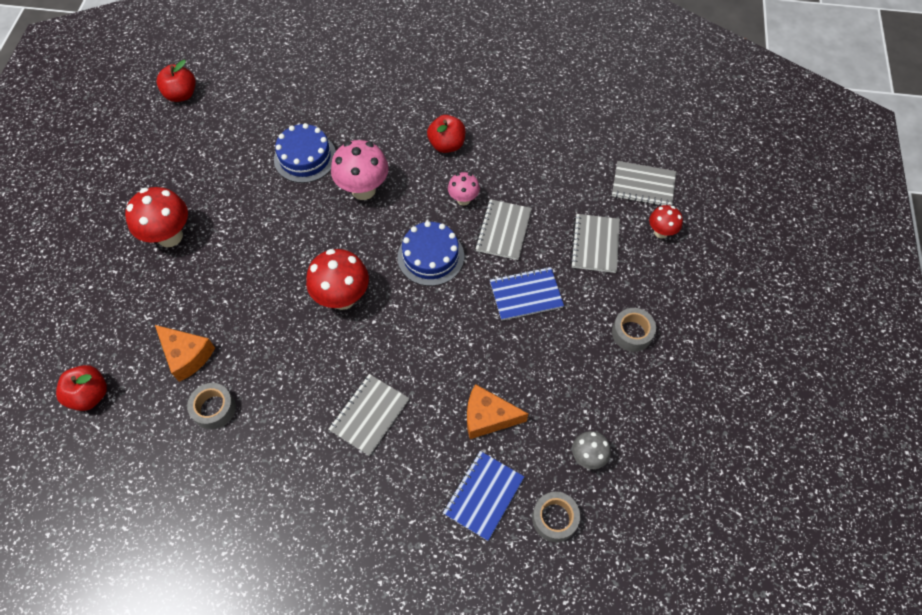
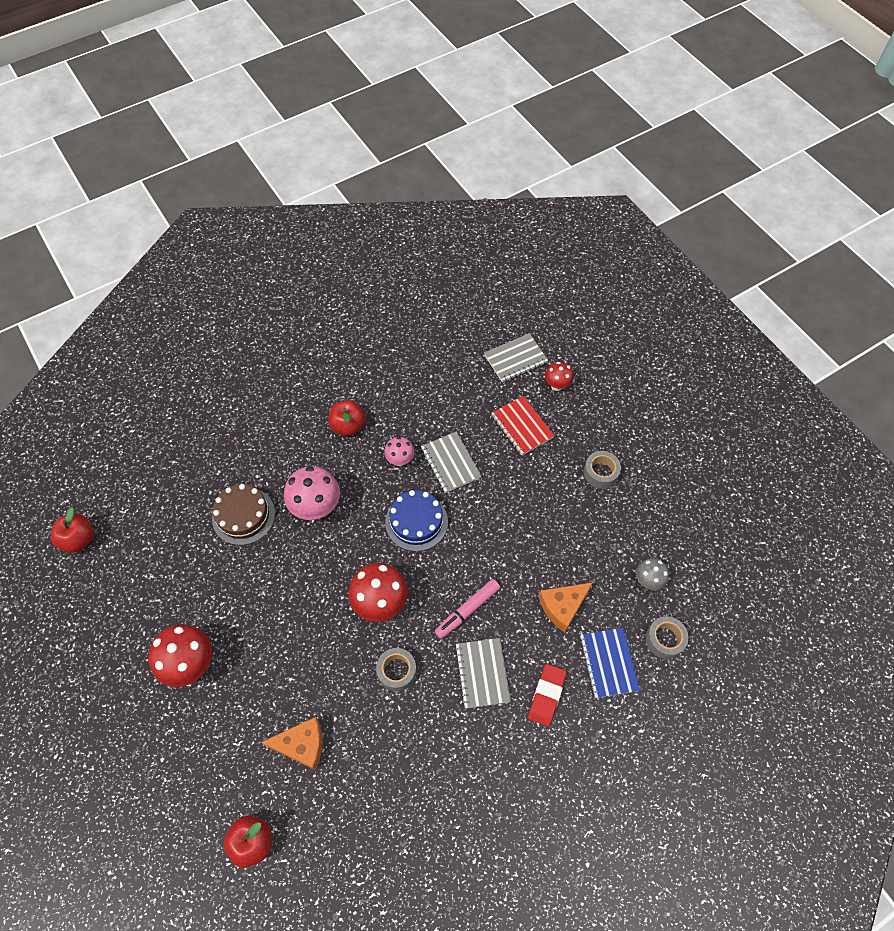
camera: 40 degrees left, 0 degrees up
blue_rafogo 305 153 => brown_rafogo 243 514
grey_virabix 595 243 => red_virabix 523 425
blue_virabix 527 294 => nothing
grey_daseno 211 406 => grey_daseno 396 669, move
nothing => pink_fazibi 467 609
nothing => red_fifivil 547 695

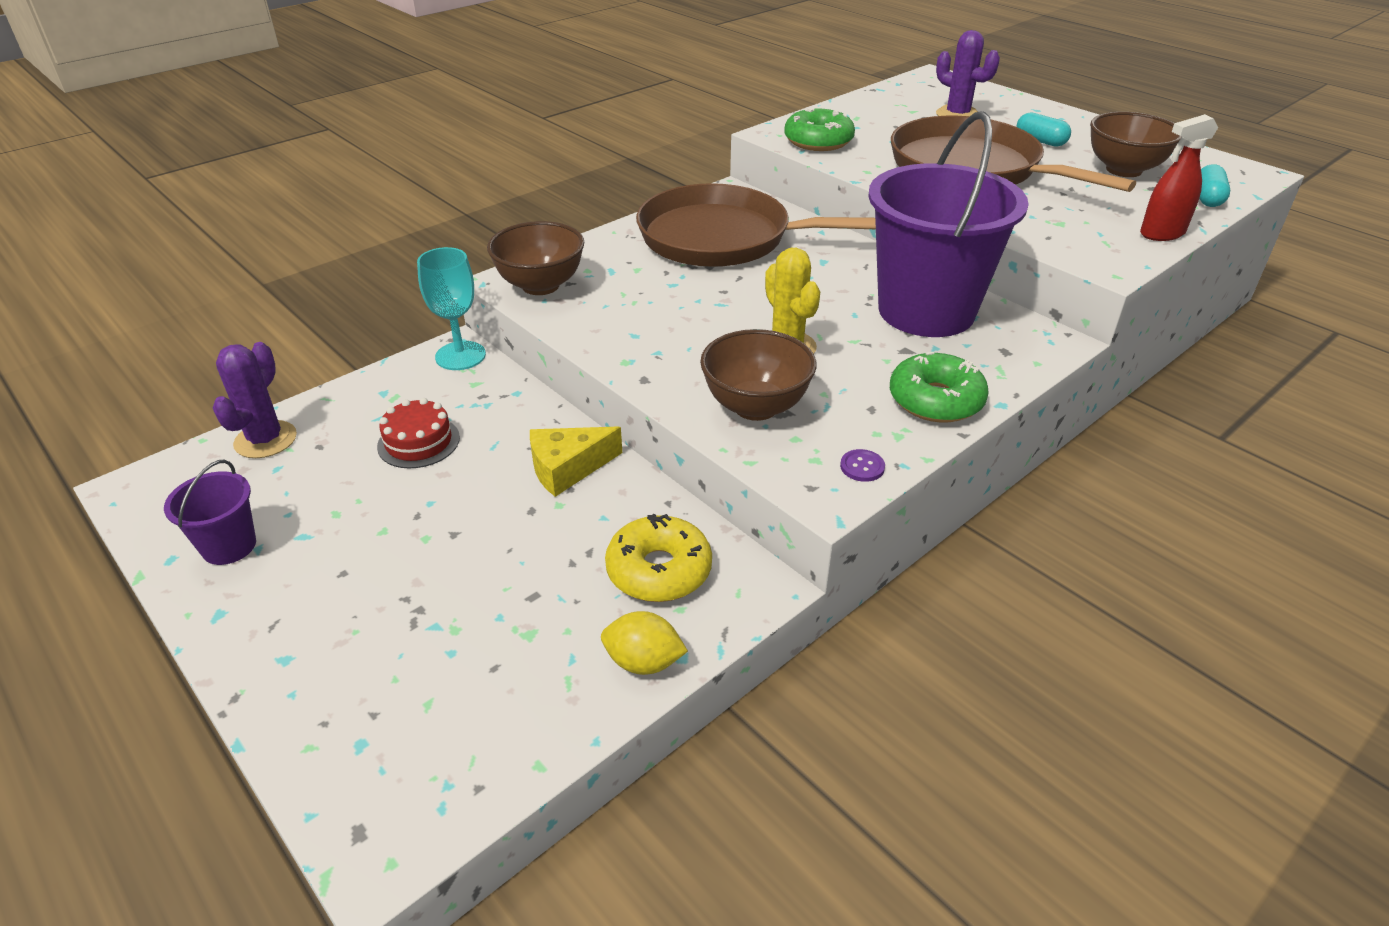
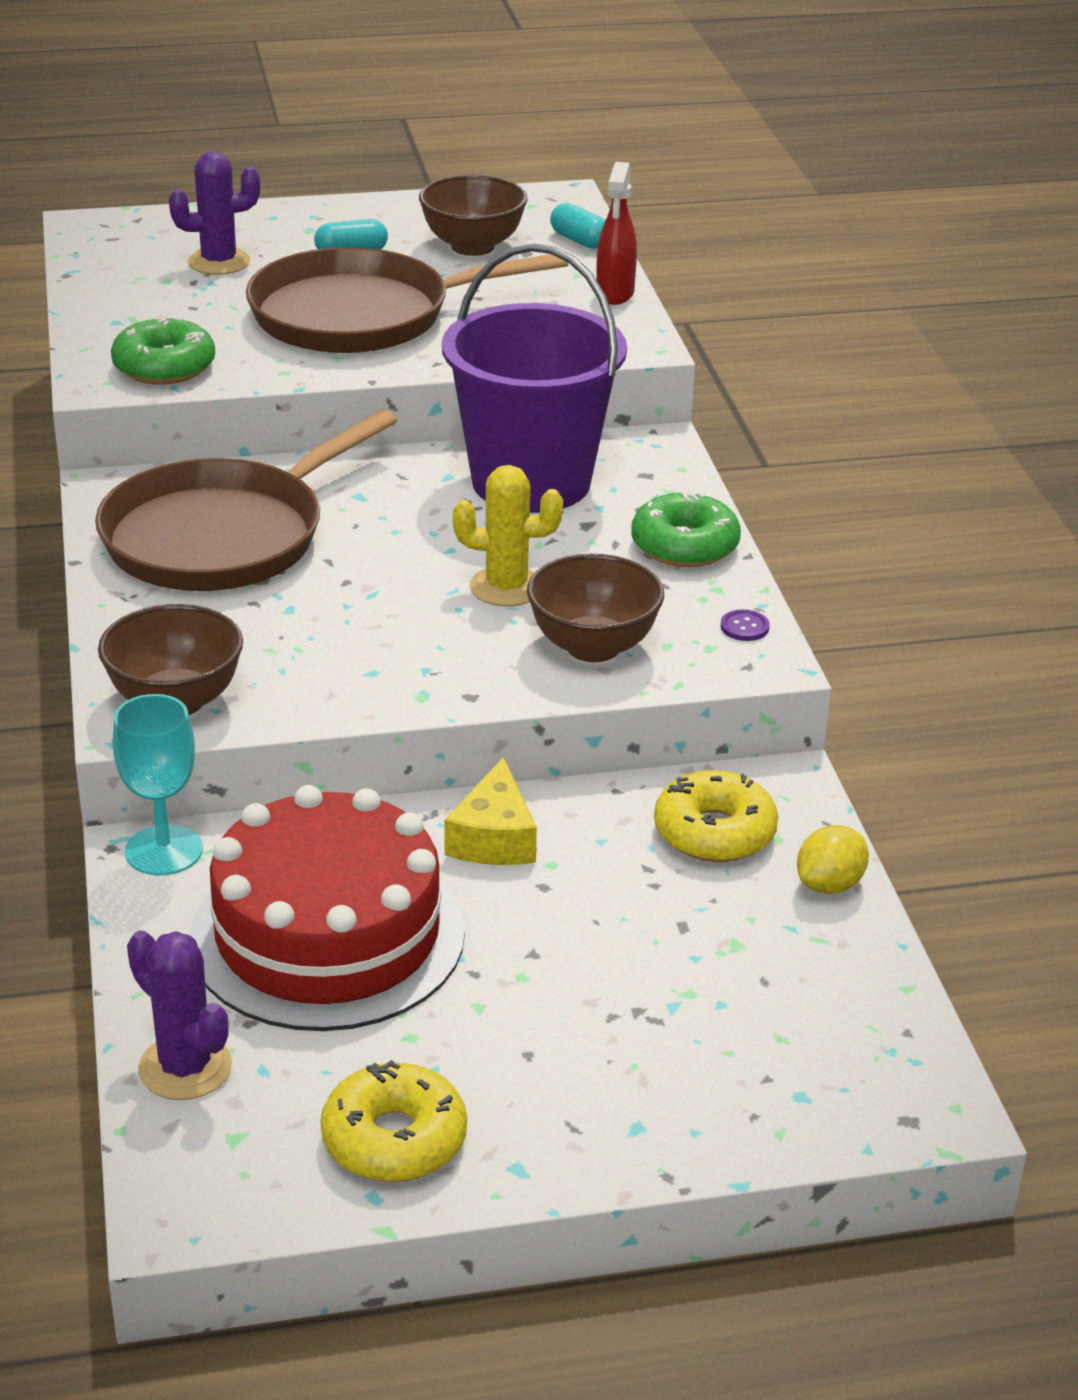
camera: 60 degrees left, 5 degrees down
red_rafogo 418 433 => red_rafogo 327 908, x2.36
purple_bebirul 210 512 => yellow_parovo 393 1121

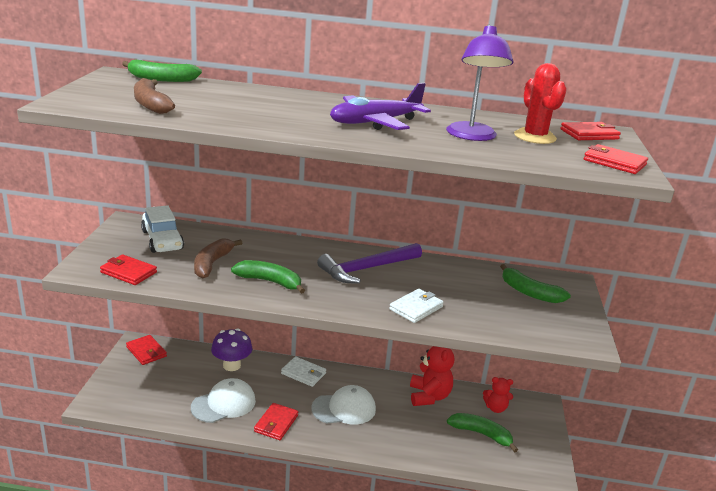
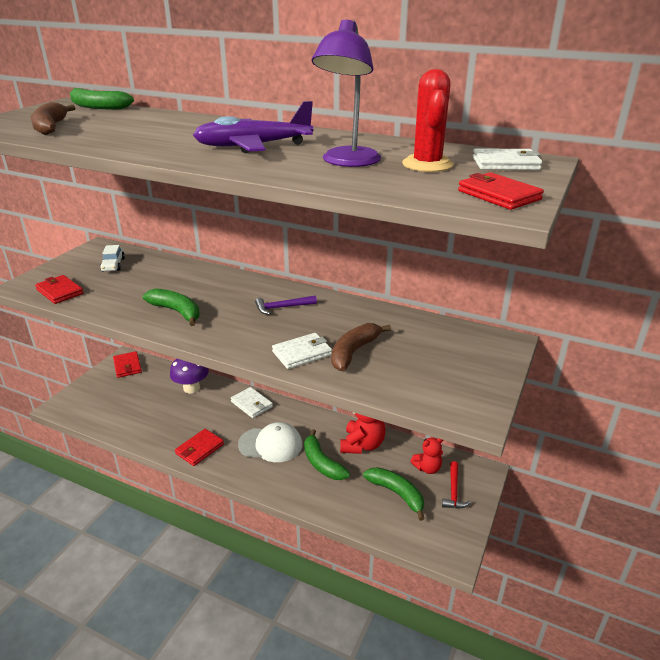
camera: 20 degrees right, 5 degrees up
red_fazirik 590 131 => white_fazirik 507 159
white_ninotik 162 229 => white_ninotik 112 258, x0.62
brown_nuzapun 218 259 => brown_nuzapun 361 347, move
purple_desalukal 369 263 => purple_desalukal 286 305, x0.53
green_nuzapun 535 283 => green_nuzapun 327 454, move
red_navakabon 498 395 => red_navakabon 426 455, 45 degrees counterclockwise
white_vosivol 223 400 => nothing
nothing => red_desalukal 456 485

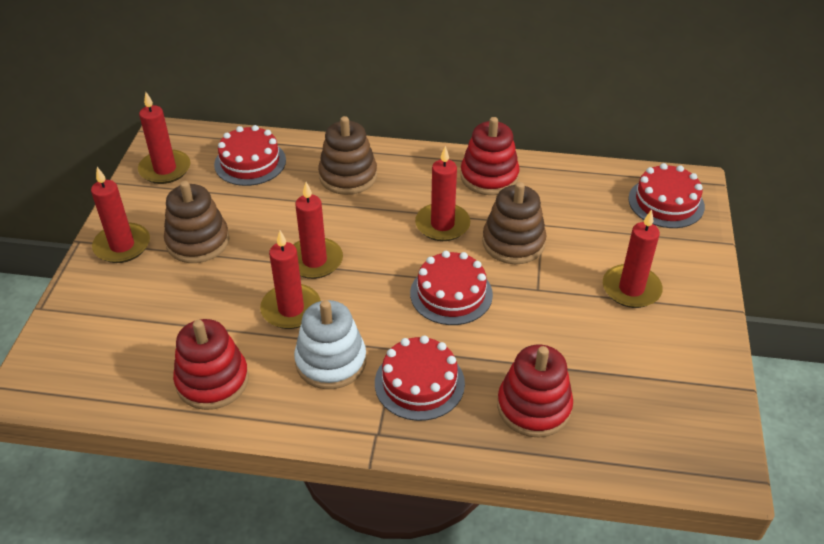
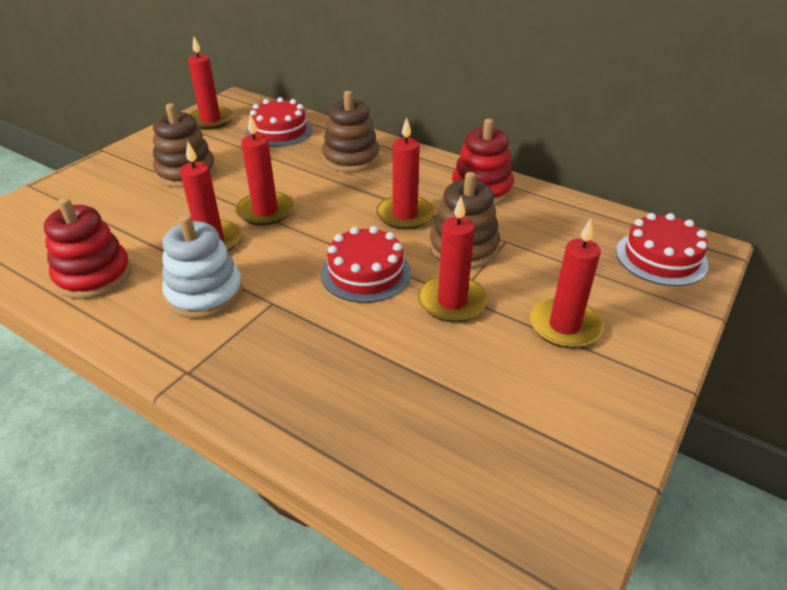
camera: 25 degrees right, 5 degrees down
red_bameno 120 215 => red_bameno 452 259, move
red_rafogo 420 378 => nothing
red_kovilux 535 391 => nothing

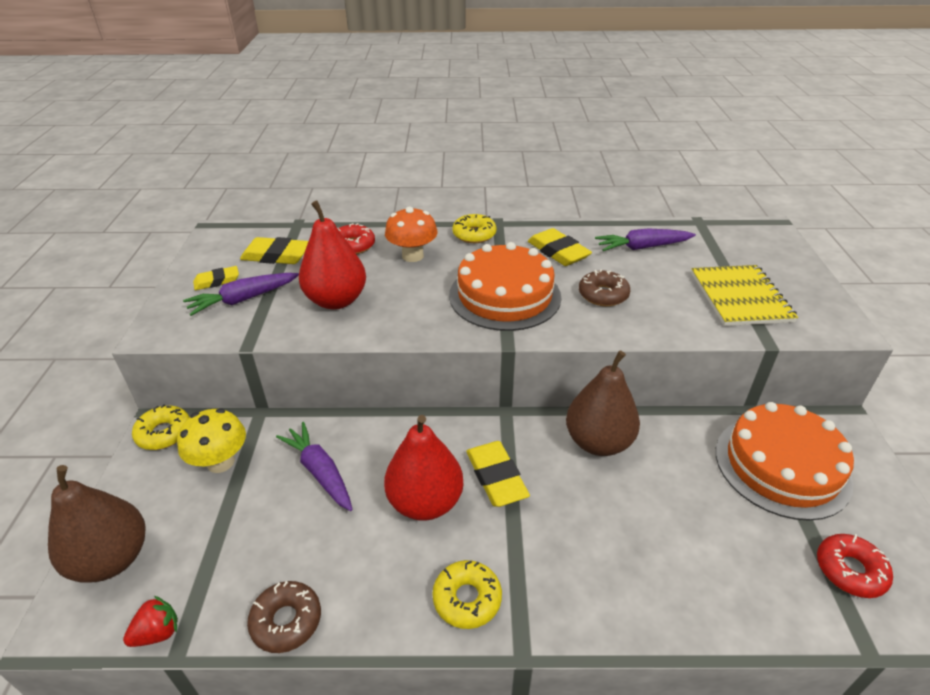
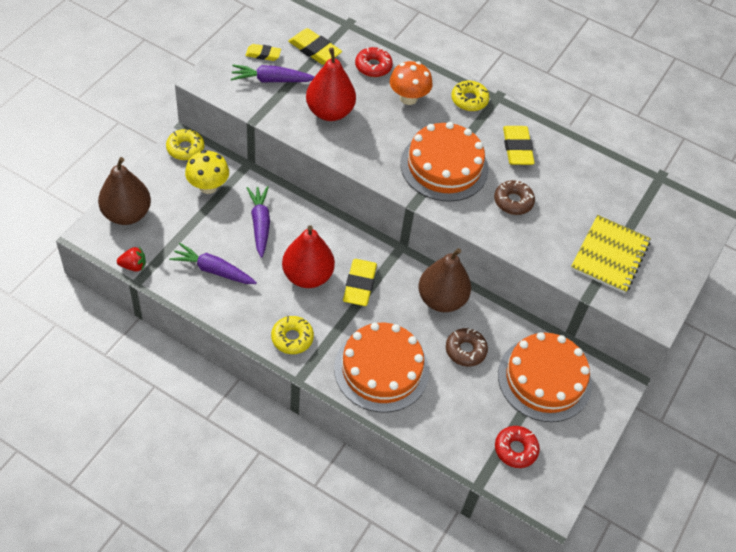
camera: 25 degrees right, 15 degrees up
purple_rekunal 645 239 => purple_rekunal 213 263, move
brown_parovo 284 617 => brown_parovo 467 347, move
nothing => orange_rafogo 381 367

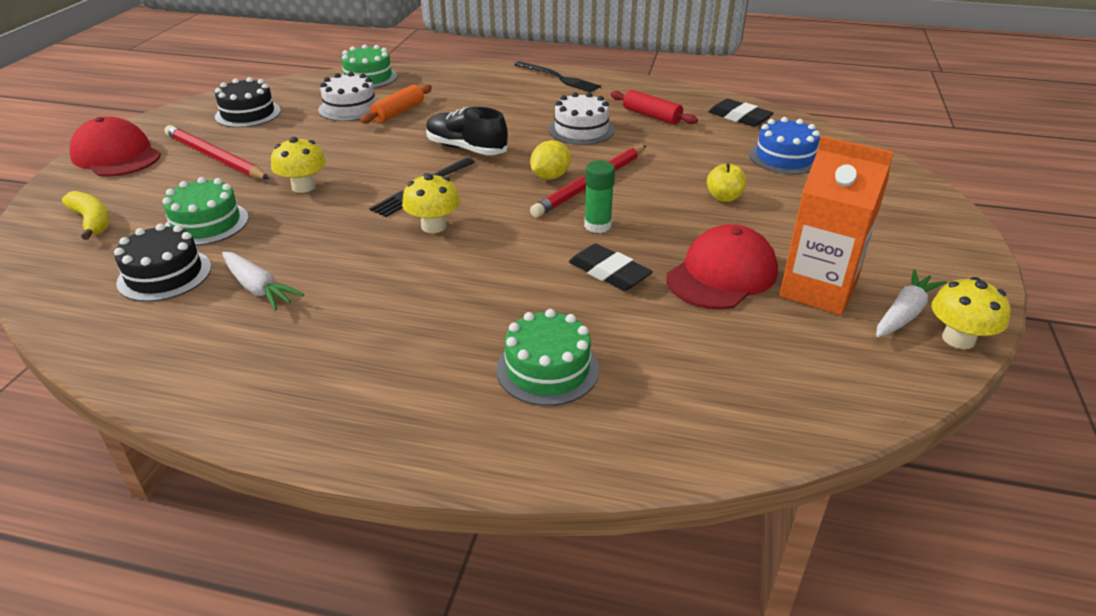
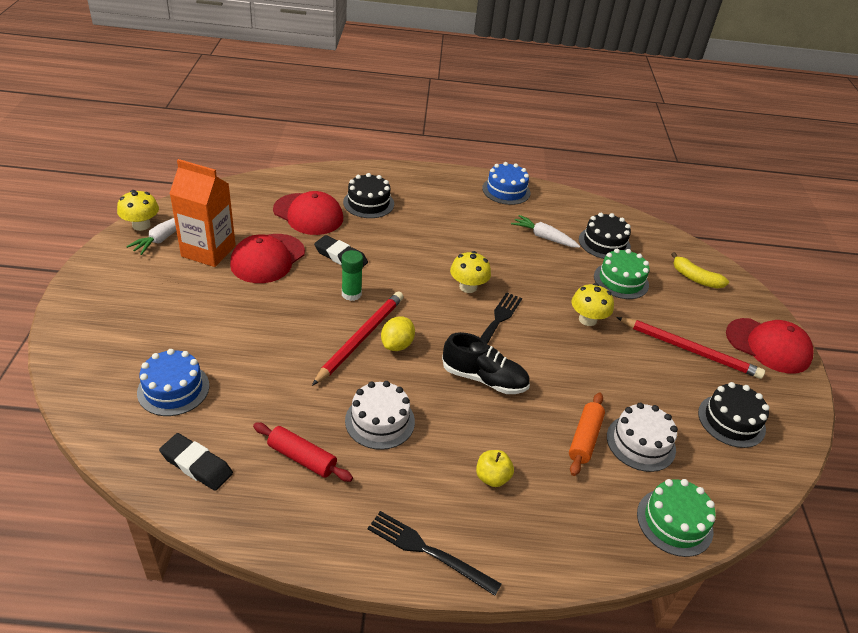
camera: 165 degrees right, 5 degrees up
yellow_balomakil 727 182 => yellow_balomakil 495 468, move
green_rafogo 547 357 => black_rafogo 368 195
nothing => blue_rafogo 506 183
nothing => red_vosivol 308 213

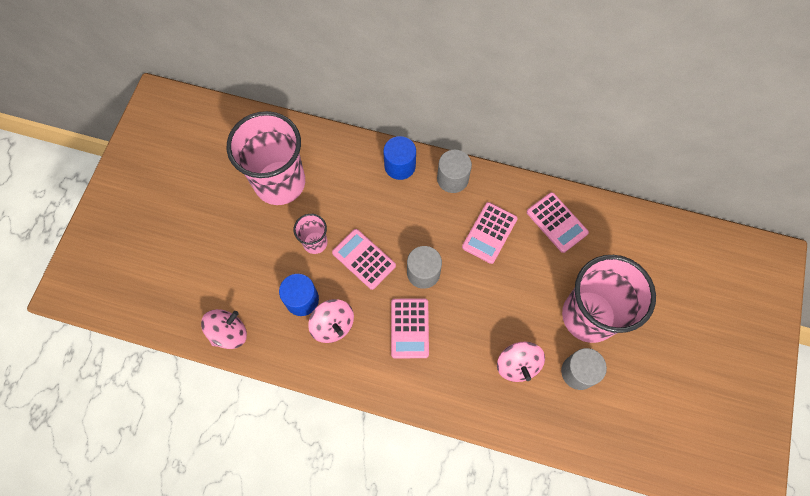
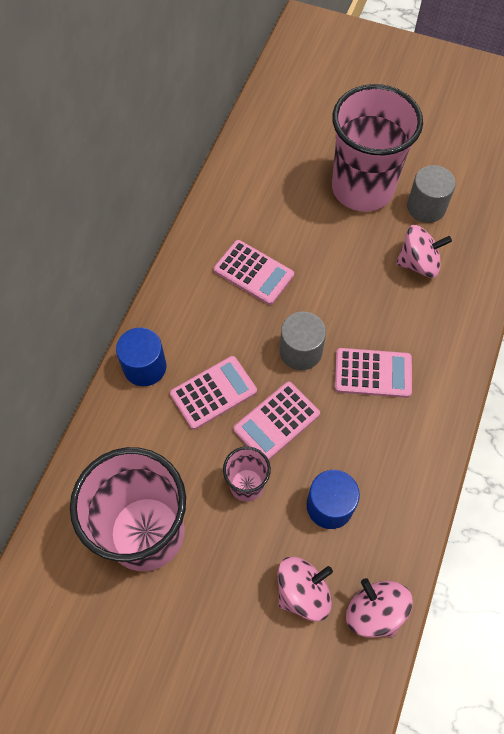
camera: 85 degrees left, 5 degrees down
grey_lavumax 454 171 => nothing
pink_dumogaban 558 222 => pink_dumogaban 213 393, move
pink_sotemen 331 321 => pink_sotemen 305 589, move

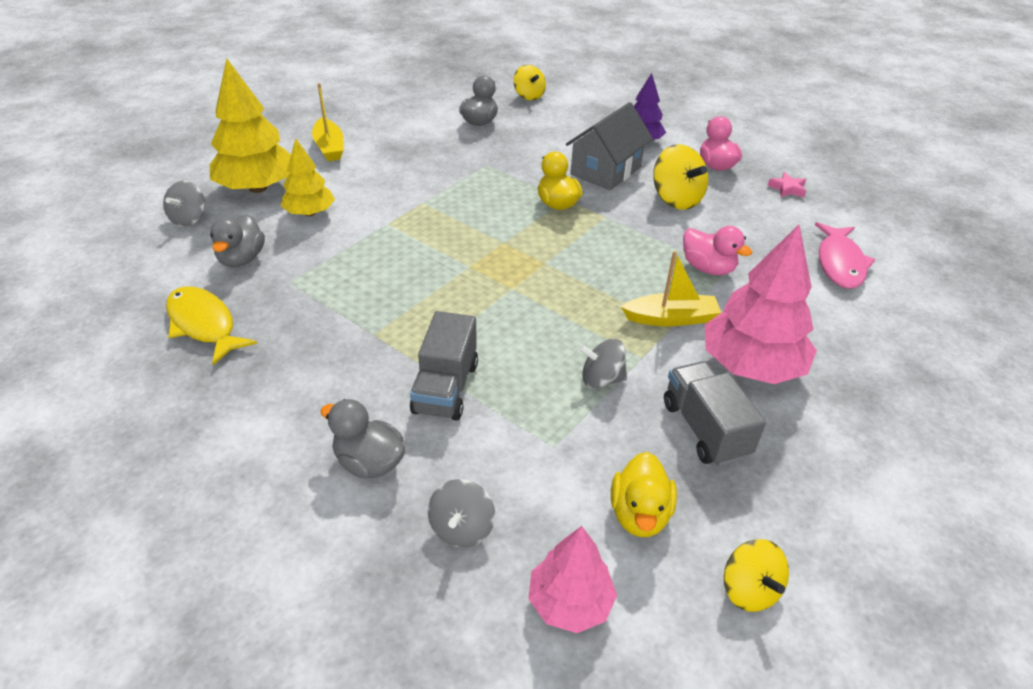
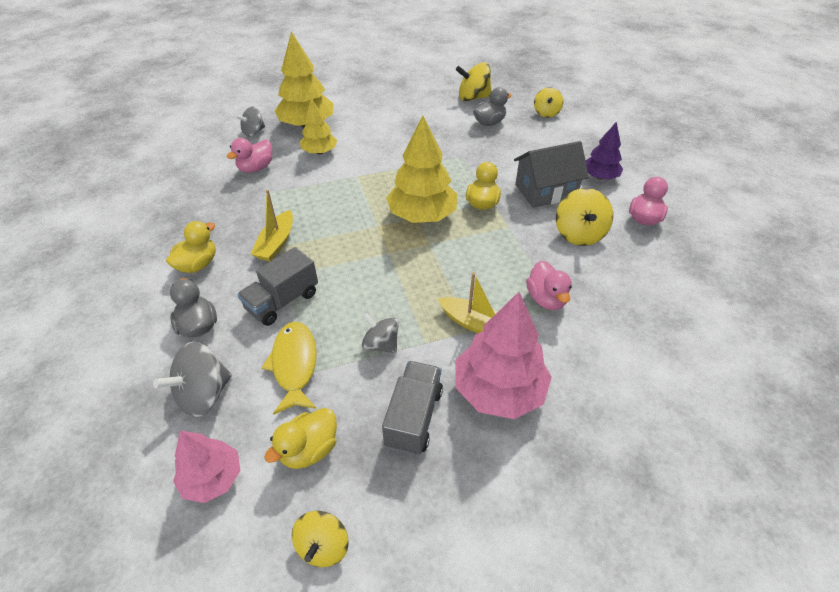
camera: 35 degrees right, 5 degrees up
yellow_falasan 327 122 => yellow_falasan 272 226, move
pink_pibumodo 786 185 => nothing
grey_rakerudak 237 240 => pink_rakerudak 249 155
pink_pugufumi 845 255 => nothing
yellow_pugufumi 211 325 => yellow_pugufumi 289 368, move
grey_sotemen 461 513 => grey_sotemen 192 379, x1.51
nothing => yellow_sotemen 474 81
nothing => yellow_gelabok 422 169
nothing => yellow_rakerudak 191 247

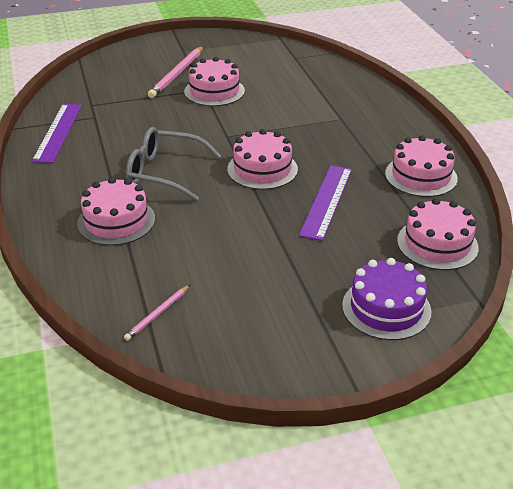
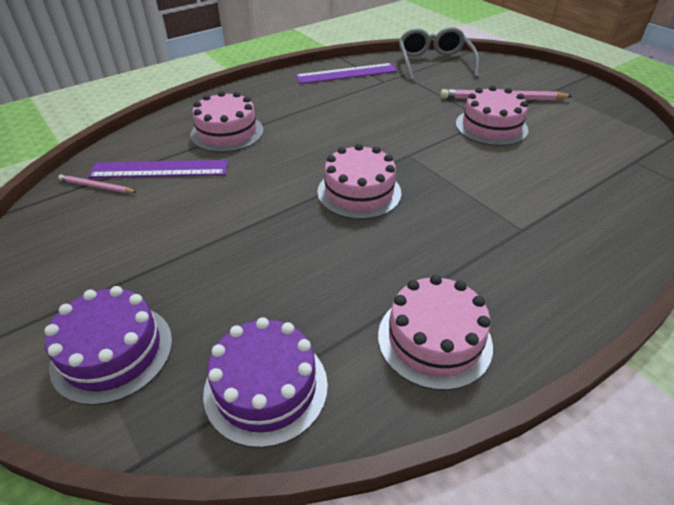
camera: 70 degrees right, 5 degrees up
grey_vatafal 173 164 => grey_vatafal 438 54, move
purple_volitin 325 203 => purple_volitin 158 169, move
pink_rafogo 438 234 => purple_rafogo 265 382

